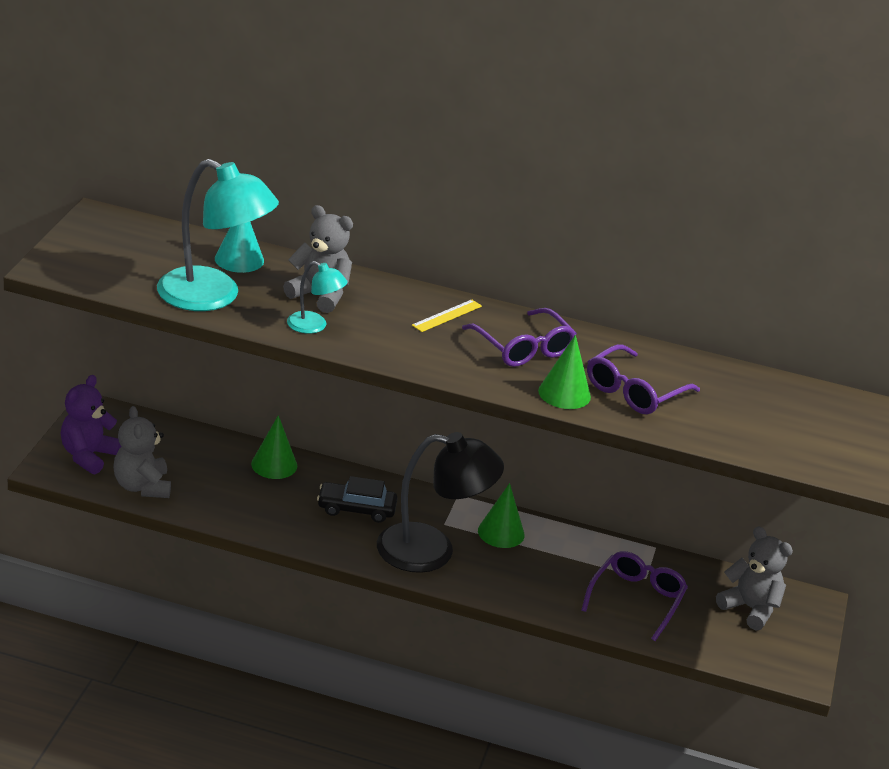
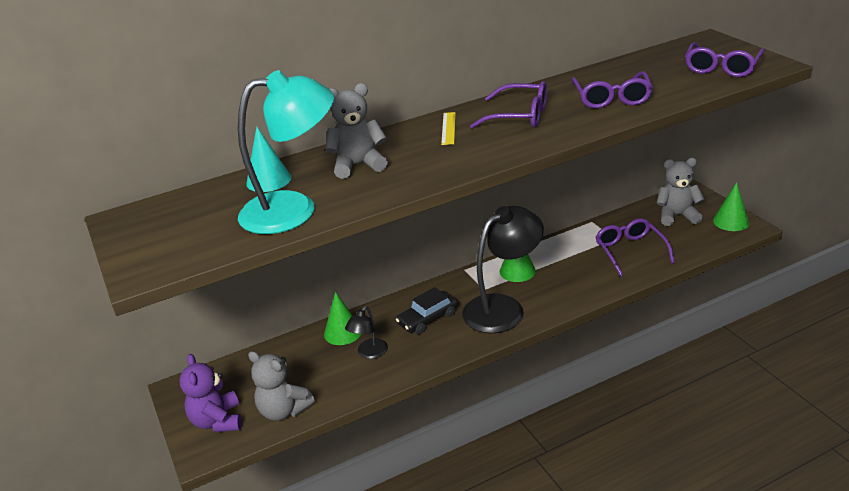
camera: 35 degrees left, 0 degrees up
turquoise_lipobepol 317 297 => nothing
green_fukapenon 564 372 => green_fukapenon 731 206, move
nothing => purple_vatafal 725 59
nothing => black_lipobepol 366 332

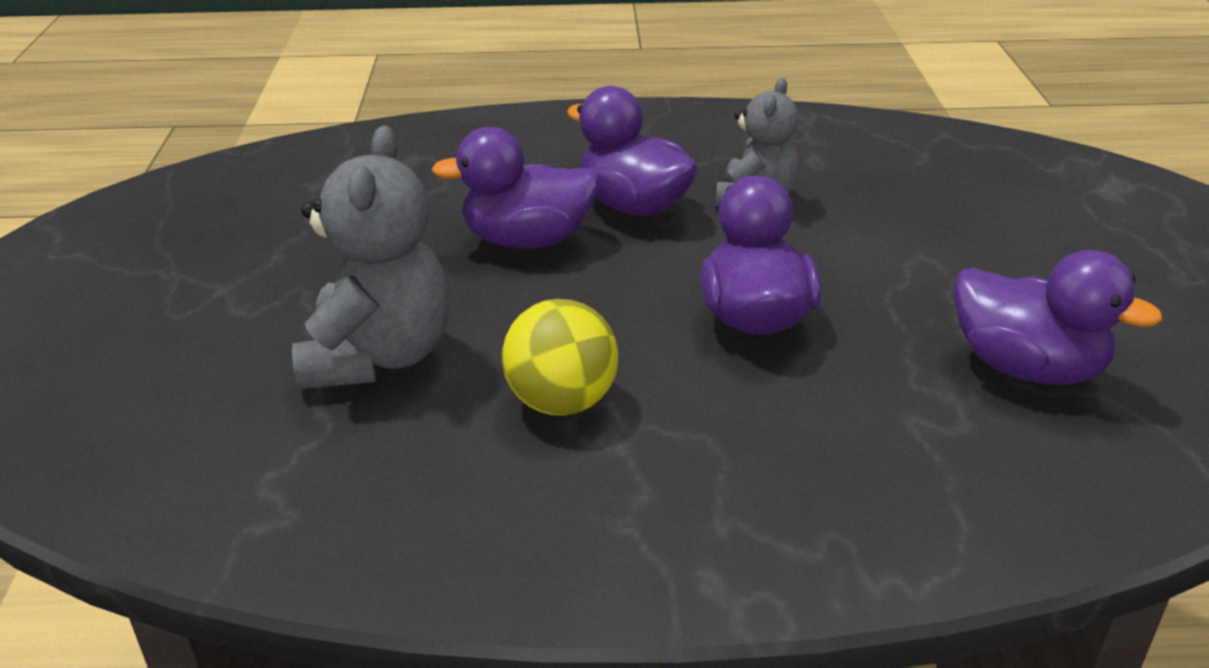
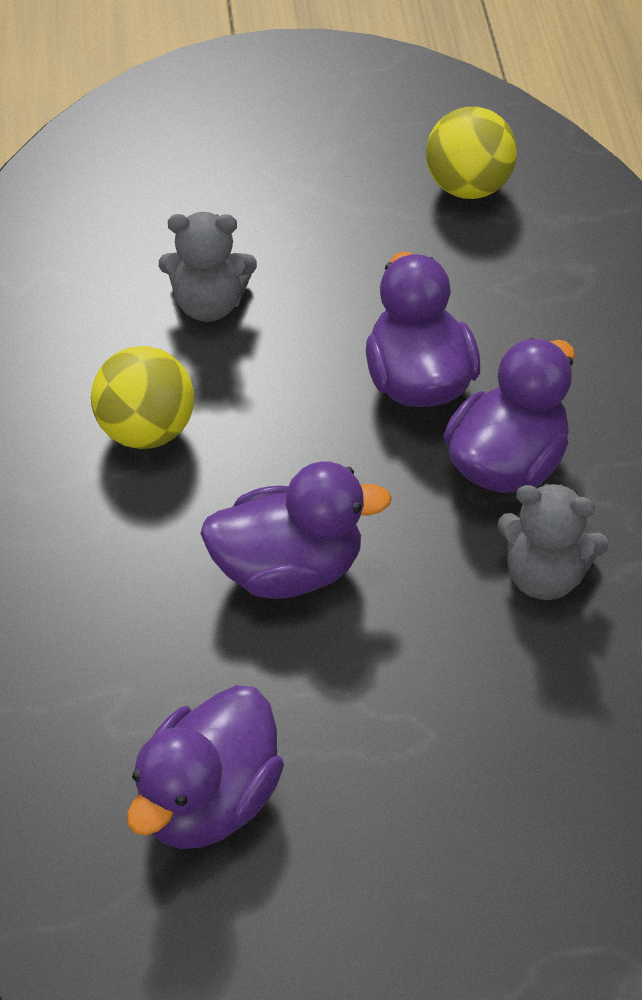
camera: 85 degrees right, 15 degrees up
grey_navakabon 371 257 => grey_navakabon 208 267, x0.64
nothing => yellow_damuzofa 471 153

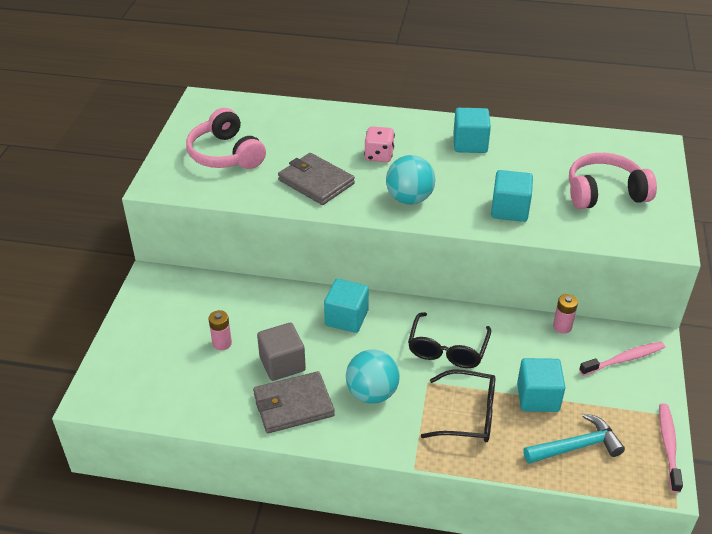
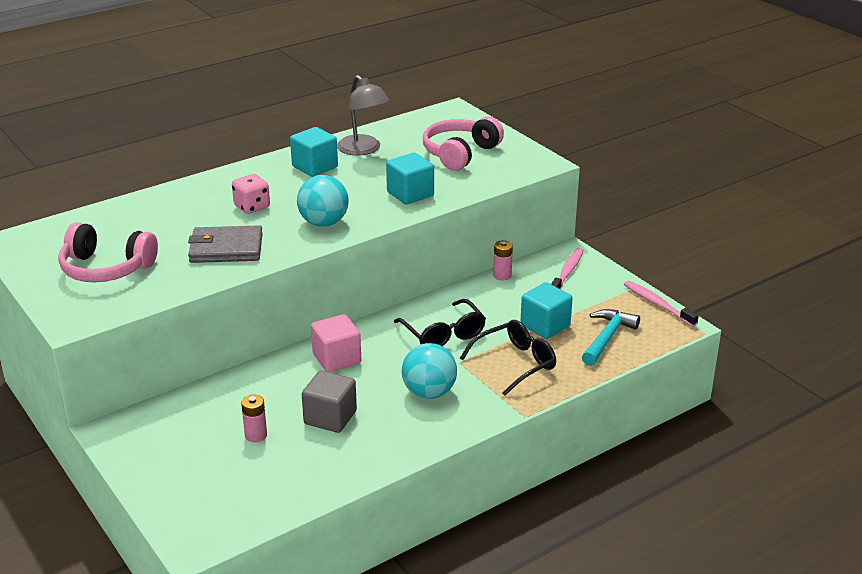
camera: 45 degrees left, 10 degrees down
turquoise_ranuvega 346 306 => pink_ranuvega 336 343
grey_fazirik 294 402 => nothing
nothing => grey_lipobepol 363 115

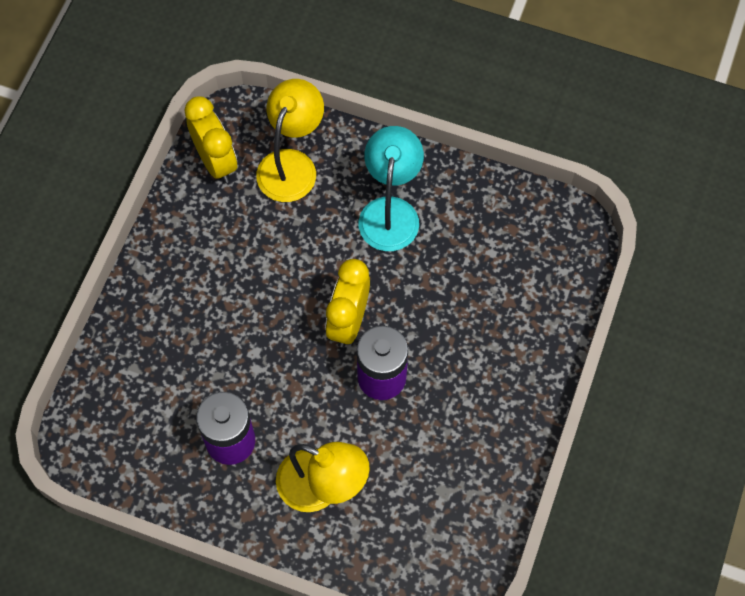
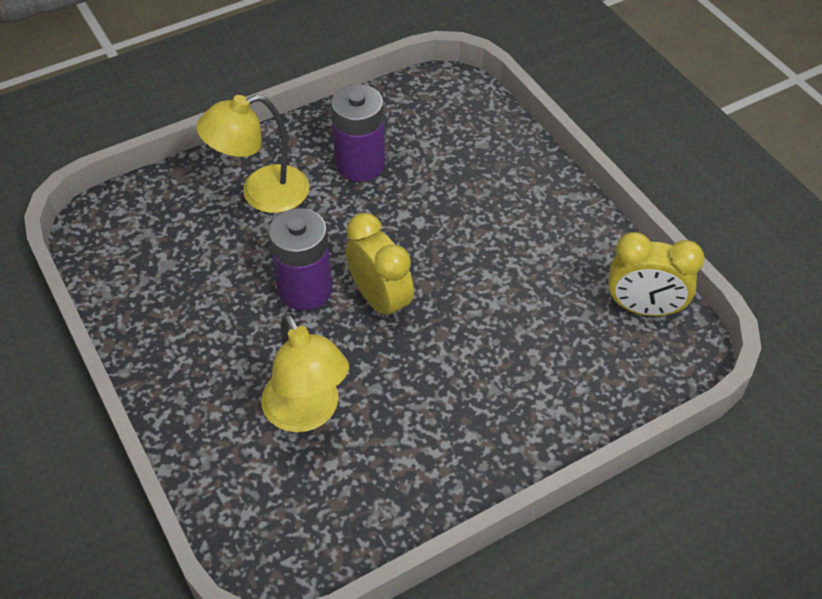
camera: 130 degrees right, 15 degrees down
yellow_lipobepol 290 140 => yellow_lipobepol 305 373, move
turquoise_lipobepol 391 188 => nothing

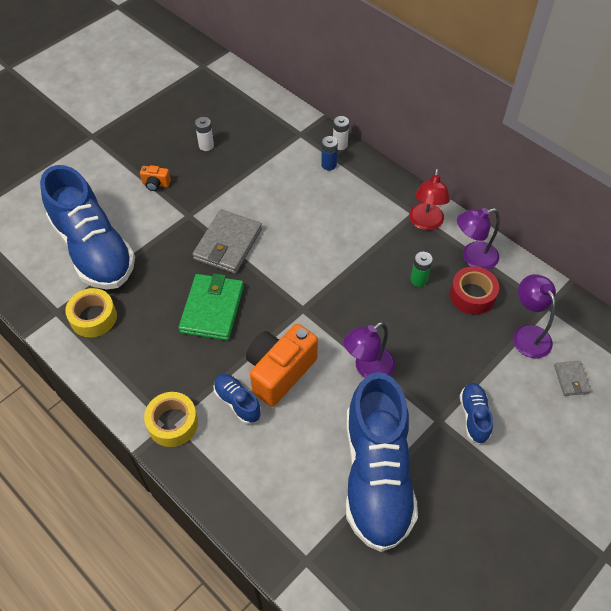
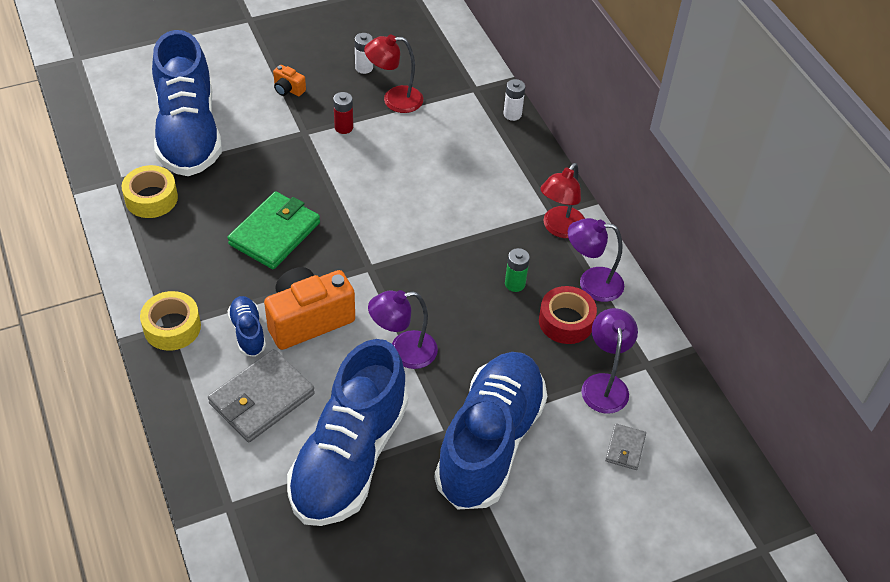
camera: 20 degrees right, 5 degrees down
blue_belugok 329 153 => nothing
grey_fazirik 227 241 => grey_fazirik 261 395, move
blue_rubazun 476 413 => blue_rubazun 490 430, x2.39
nothing => red_lipobepol 393 74
nothing => red_belugok 343 113

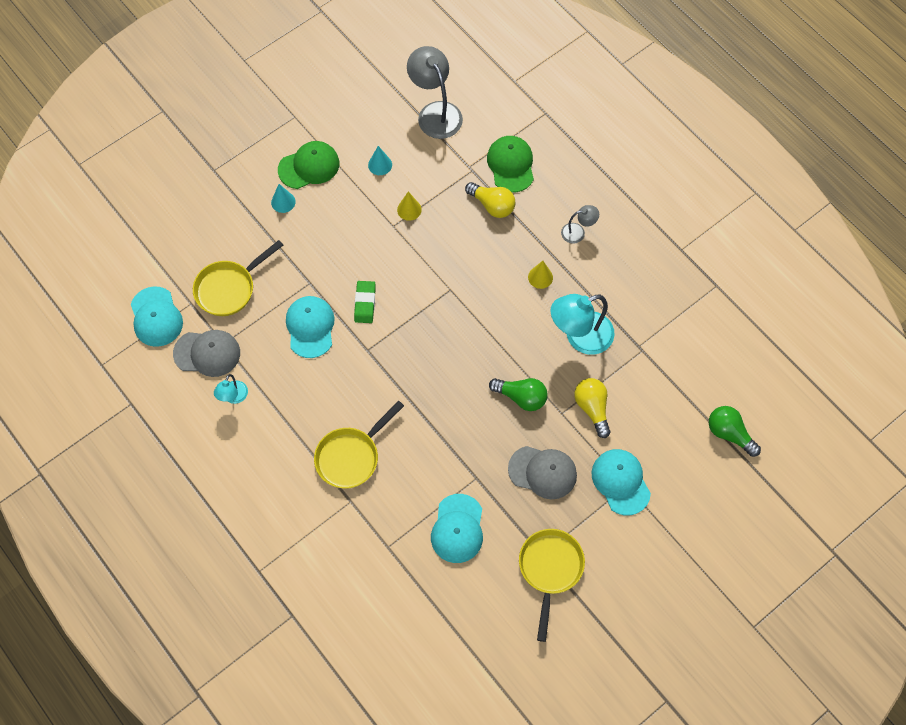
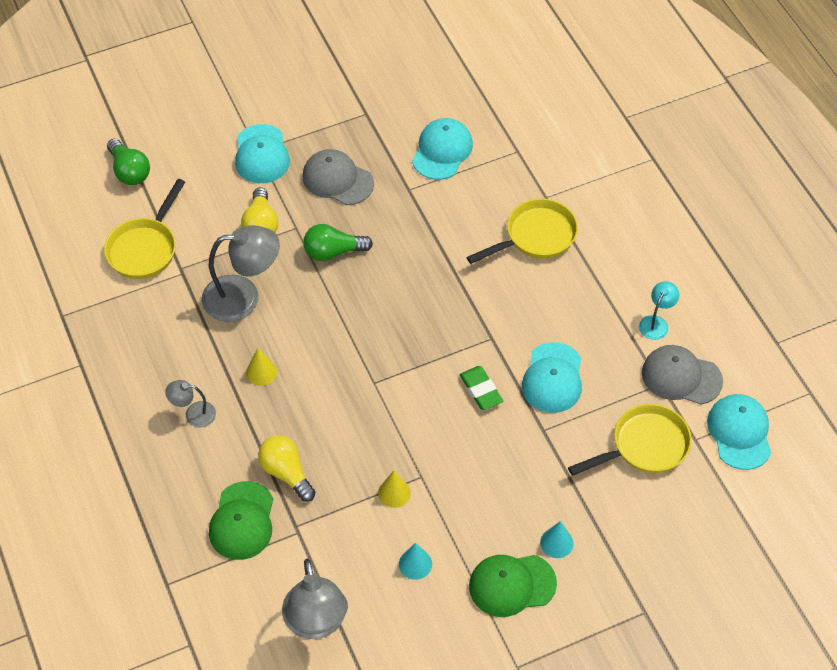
camera: 165 degrees left, 10 degrees down
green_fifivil 365 302 => green_fifivil 481 388, 45 degrees counterclockwise
turquoise_lipobepol 582 324 => grey_lipobepol 241 273
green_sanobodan 518 394 => green_sanobodan 338 242, 45 degrees counterclockwise
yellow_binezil 552 585 => yellow_binezil 144 229, move

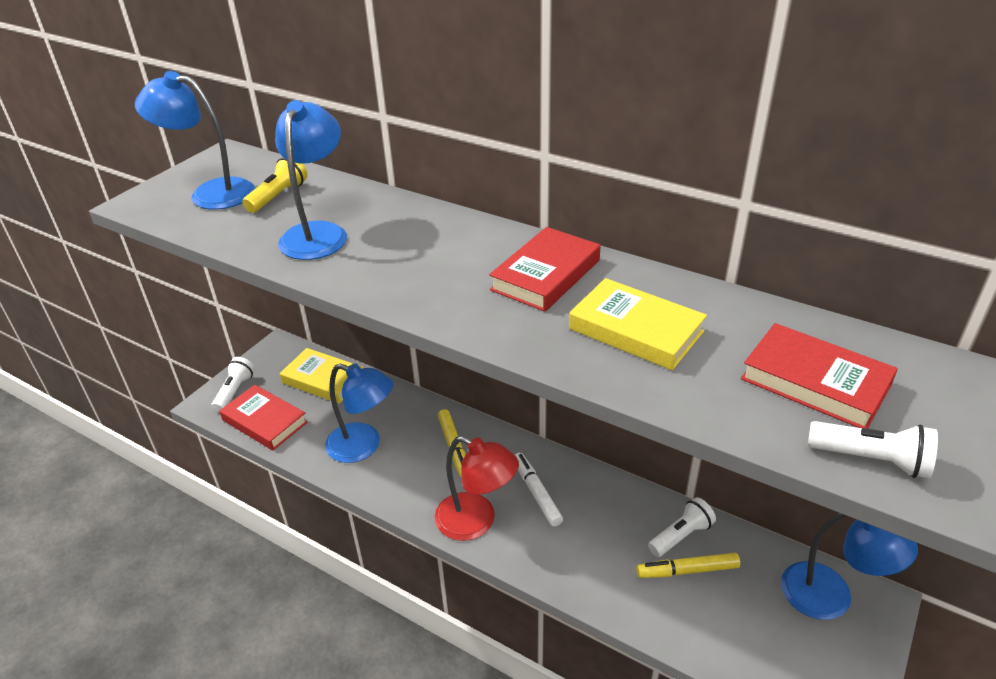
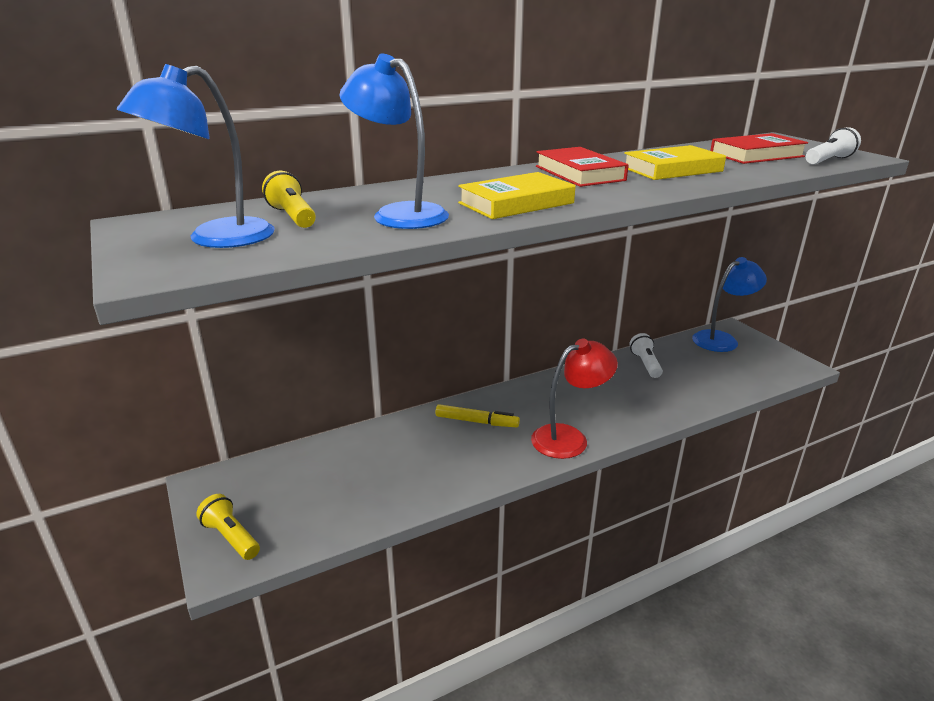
camera: 60 degrees left, 10 degrees down
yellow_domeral 321 376 => yellow_domeral 517 195, move
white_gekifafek 233 384 => yellow_gekifafek 228 527
blue_lipobepol 359 413 => nothing
red_domeral 263 417 => nothing
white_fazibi 539 490 => nothing
yellow_fazibi 688 565 => nothing

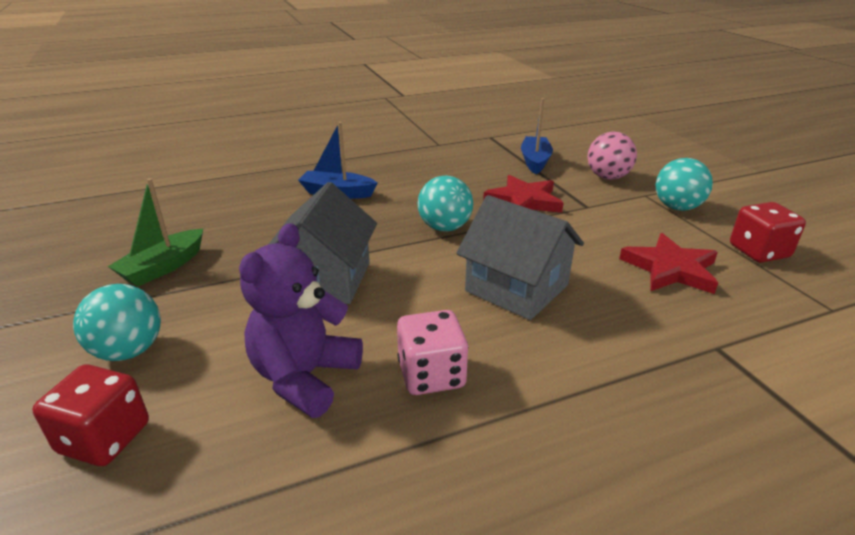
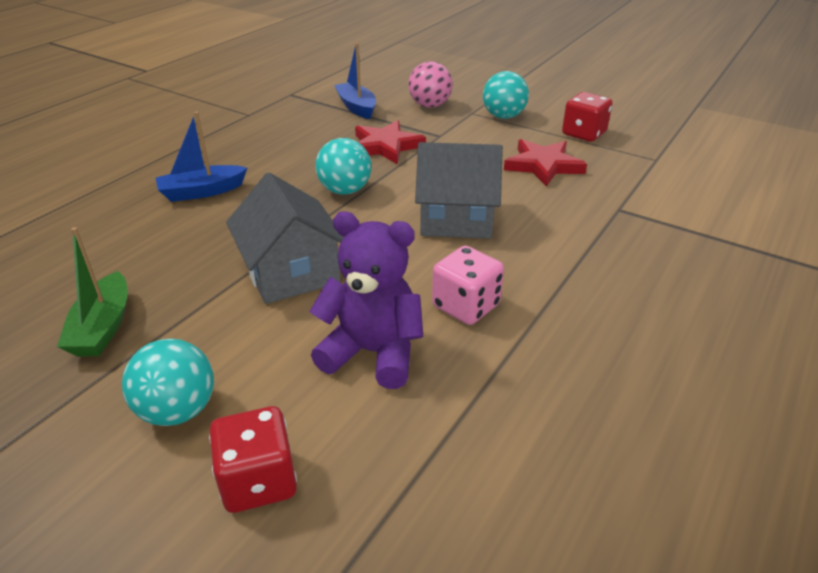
camera: 35 degrees left, 5 degrees up
purple_navakabon 301 320 => purple_navakabon 366 300, 120 degrees clockwise

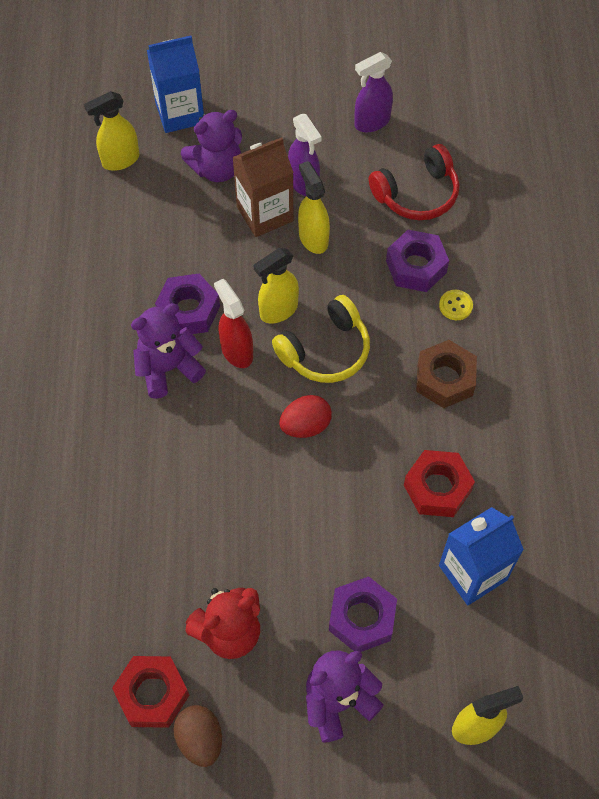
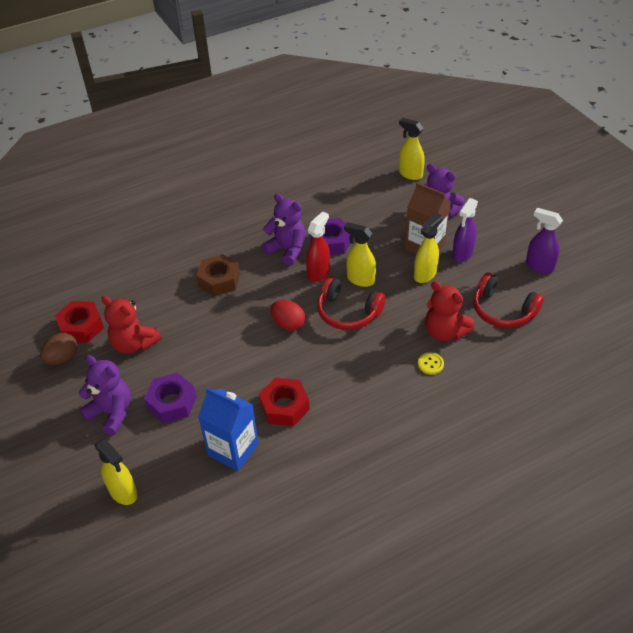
camera: 65 degrees right, 15 degrees down
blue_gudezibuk 175 84 => nothing
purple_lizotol 417 261 => red_navakabon 449 311
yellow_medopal 321 339 => red_medopal 351 303
brown_lizotol 446 374 => brown_lizotol 218 275, move

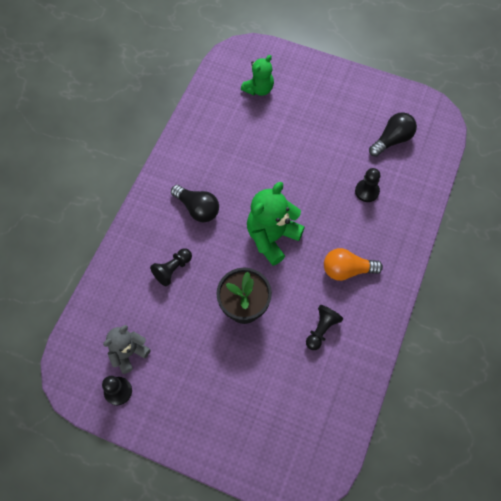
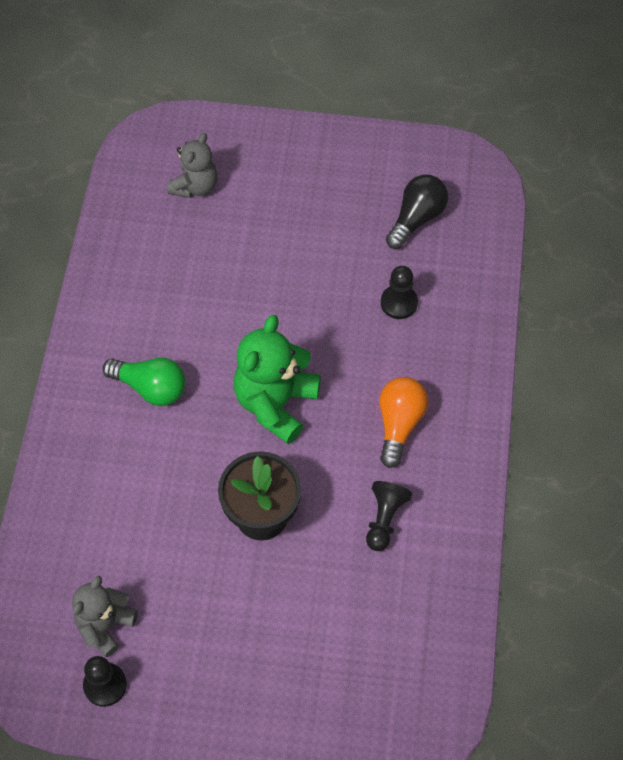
camera: 15 degrees left, 5 degrees down
green_navakabon 257 75 => grey_navakabon 192 165
black_sanobodan 195 203 => green_sanobodan 144 382
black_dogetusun 171 267 => nothing
orange_sanobodan 353 264 => orange_sanobodan 404 422, 120 degrees clockwise

